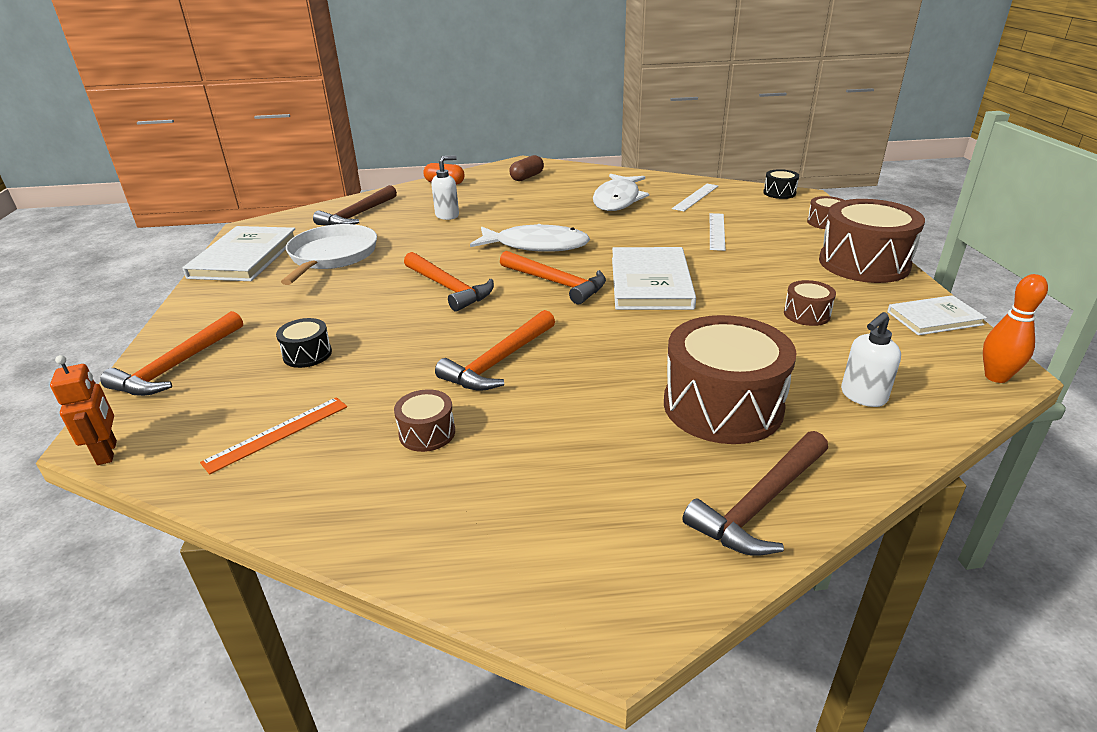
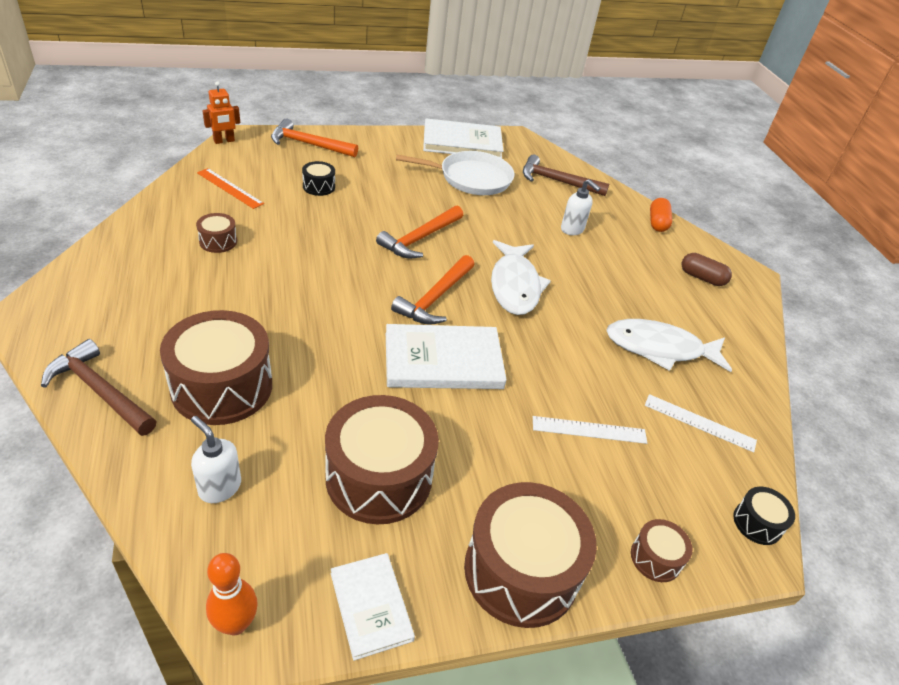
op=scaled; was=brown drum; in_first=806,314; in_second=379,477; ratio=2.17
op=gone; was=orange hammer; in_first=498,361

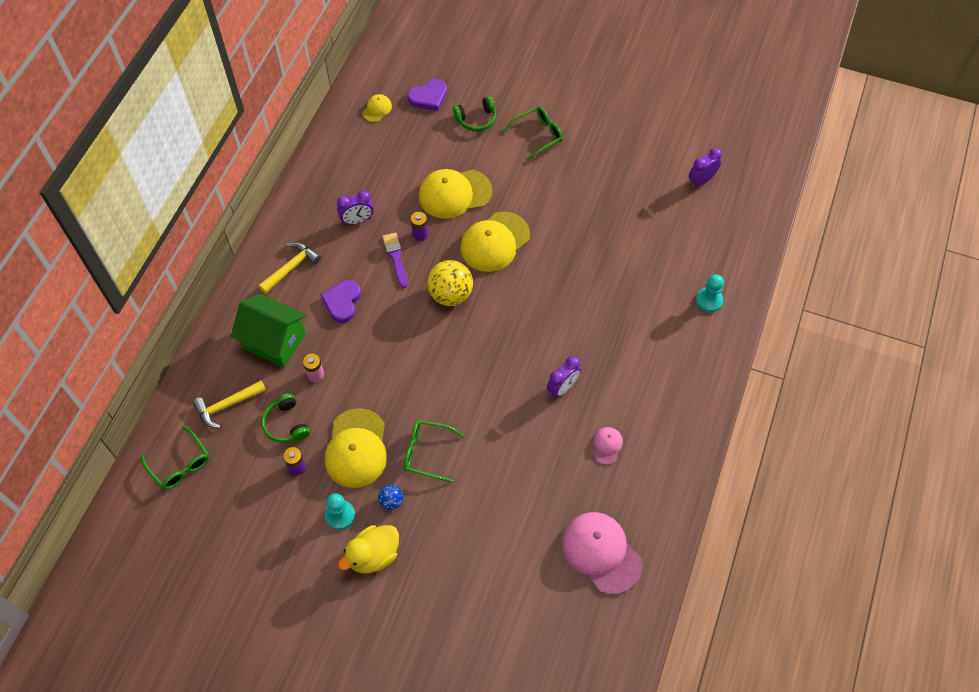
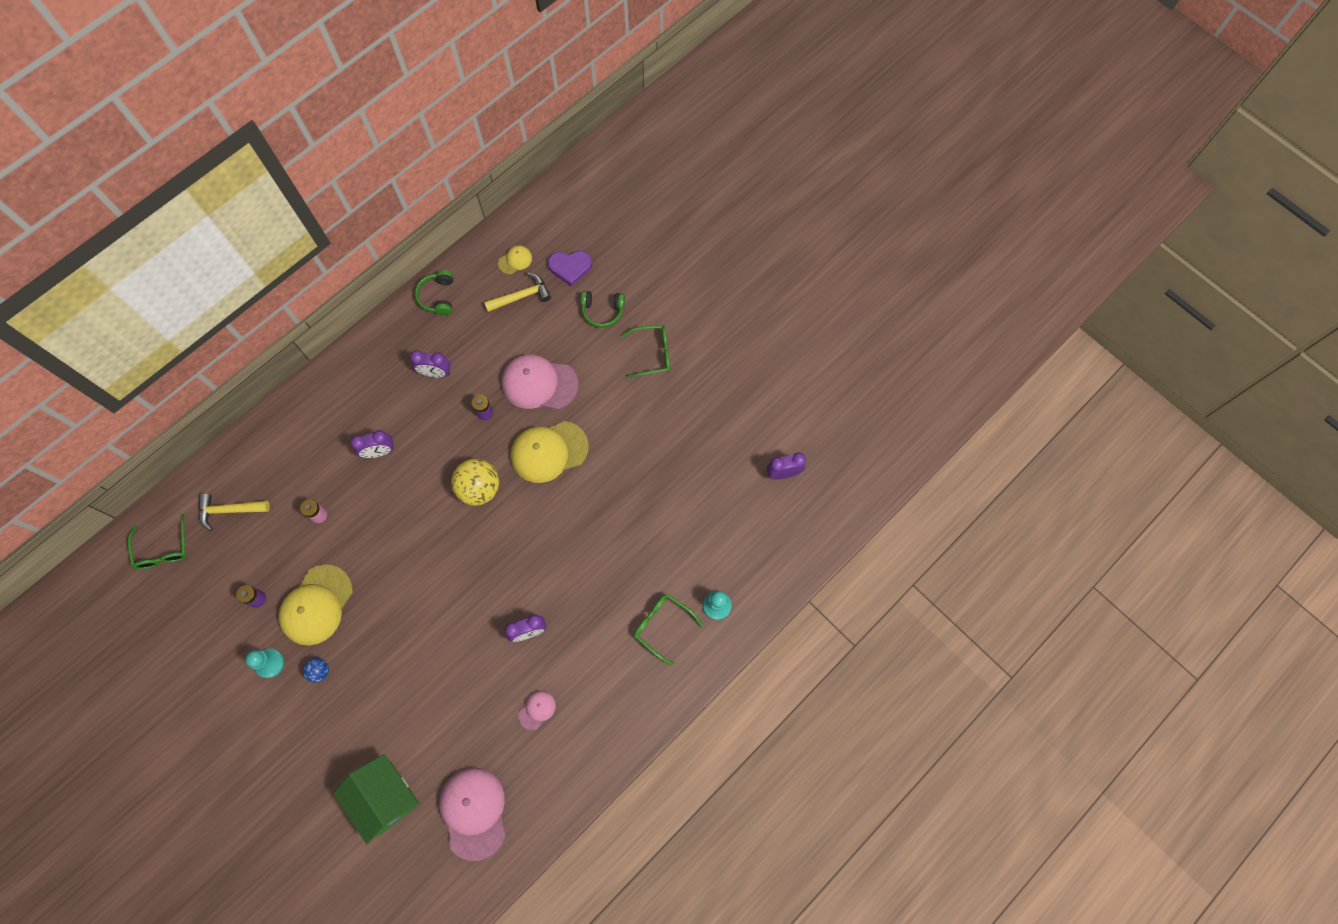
op=repainted; was=yellow cap; now=pink cap; in_first=454,194; in_second=539,383
op=gone; was=purple brush; in_first=395,258
op=shifted; was=yellow hammer; in_first=291,267; in_second=522,296
op=swapped; was=purple heart; now=purple clock; in_first=342,302; in_second=379,452
op=shifted; was=green house; in_first=274,341; in_second=385,797
op=shifted; was=green headphones; in_first=286,424; in_second=437,296
op=shifted; was=green glasses; in_first=427,452; in_second=662,626
op=gone; was=yellow duck; in_first=373,555

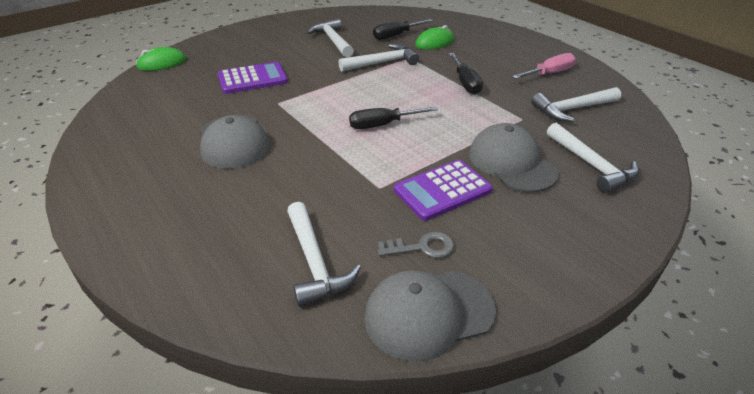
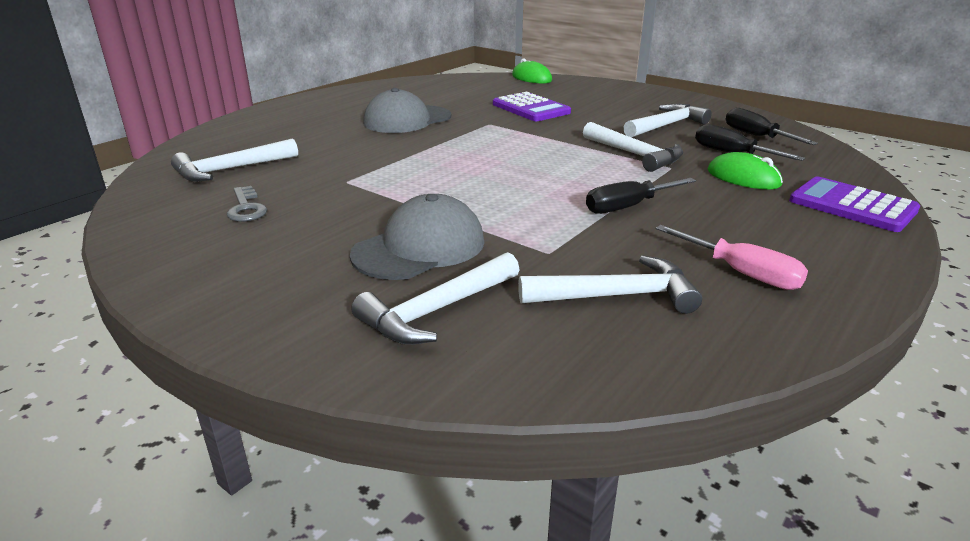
op=rotated; was=white hammer; in_first=572,109; in_second=616,296; clockwise=120
op=shifted; was=black screwdriver; in_first=382,125; in_second=756,136
op=shifted; was=purple calculator; in_first=442,190; in_second=852,206
op=gone; was=grey cap; in_first=428,313

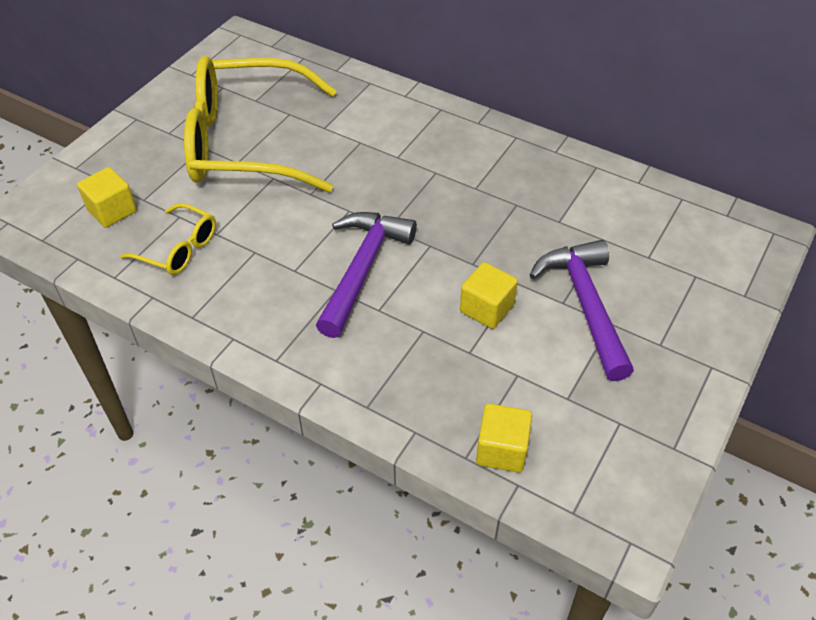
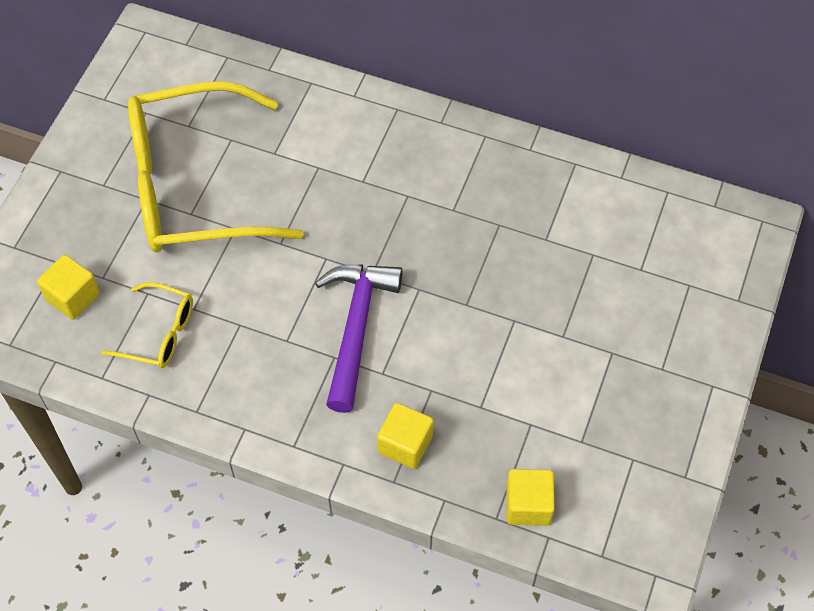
op=gone; was=purple hammer; in_first=586,305
op=shifted; was=yellow cube; in_first=486,308; in_second=405,444

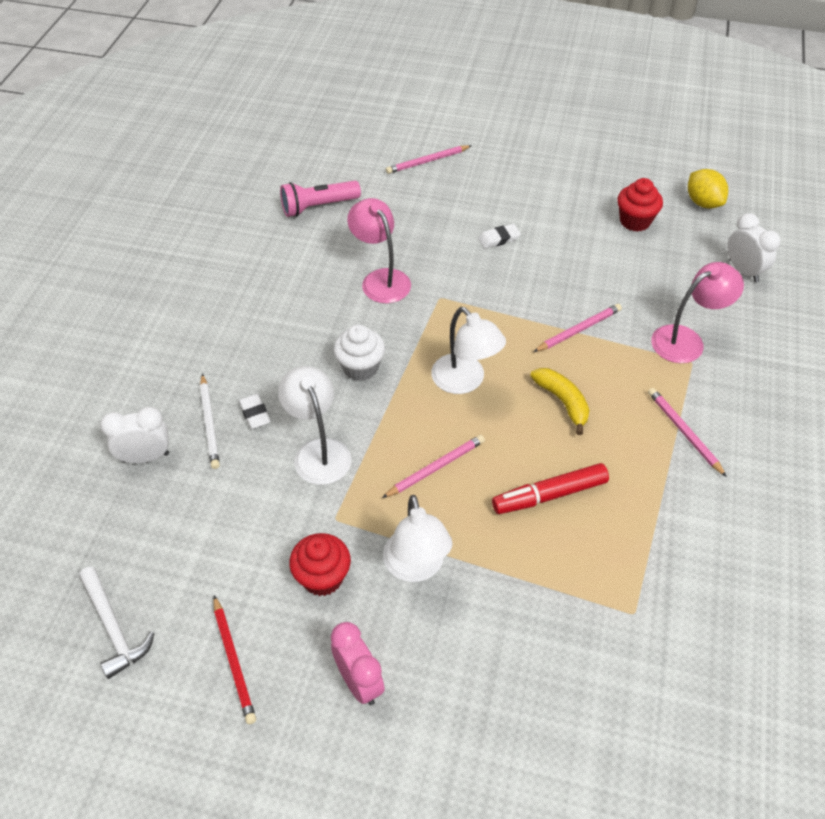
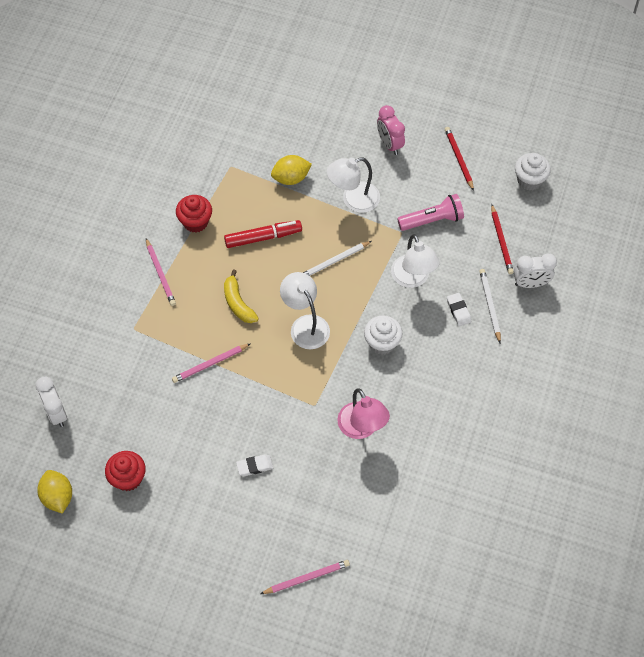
op=shifted; was=pink flashlight; in_first=318,207; in_second=432,220
op=gone; was=pink lamp; in_first=686,340
op=repainted; was=pink pencil; now=white pencil; in_first=435,468; in_second=334,261
op=rotated; was=white lamp; in_first=416,567; in_second=353,200; clockwise=-105
op=shifted; was=red cupcake; in_first=322,577; in_second=195,222
op=swapped; was=white hammer; now=white cupcake; in_first=113,628; in_second=529,180
op=new; now=yellow lemon; in_second=291,178
op=new; now=red pencil; in_second=501,241

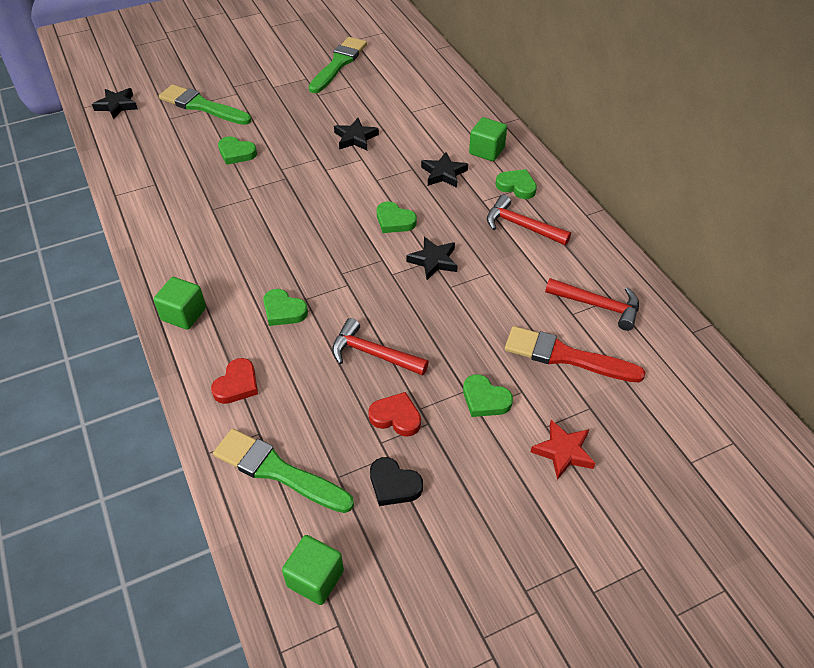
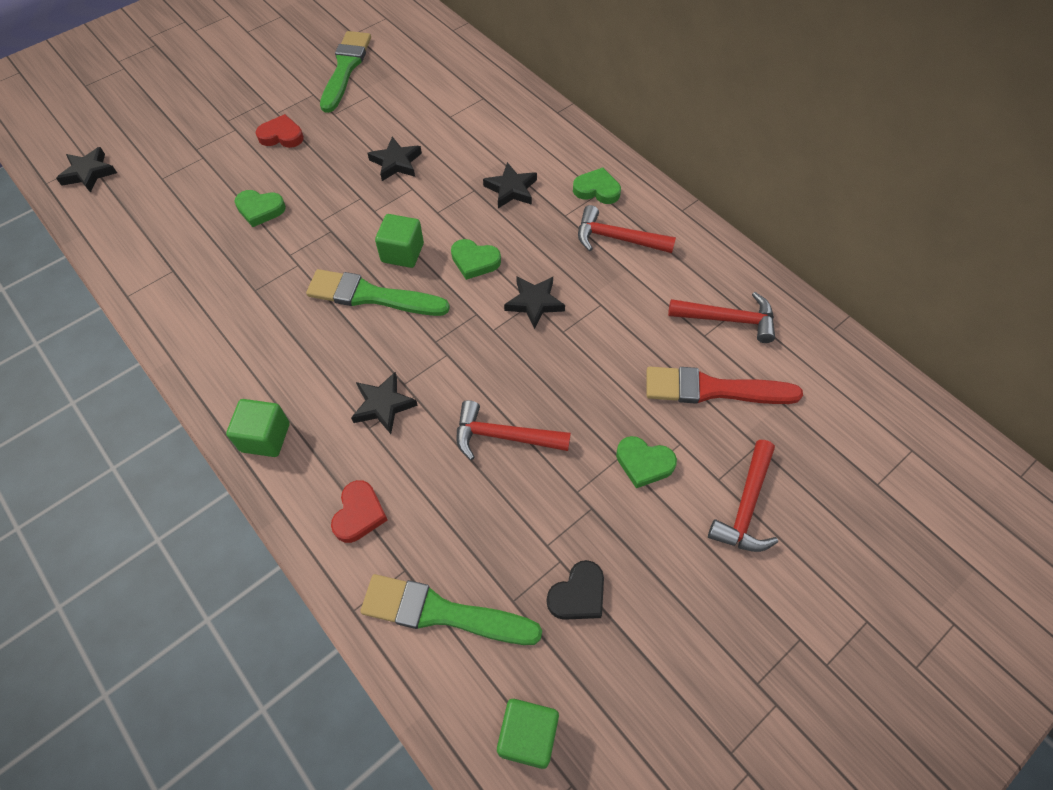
op=shifted; was=green brush; in_first=202,106; in_second=371,296
op=shifted; was=green cube; in_first=486,151; in_second=402,253
op=swapped; was=green heart; now=black star; in_first=283,311; in_second=383,405
op=shifted; was=red heart; in_first=396,417; in_second=281,136
op=swapped; was=red star; now=red hammer; in_first=563,452; in_second=745,506
op=rotated; was=black heart; in_first=394,484; in_second=578,594; clockwise=-60

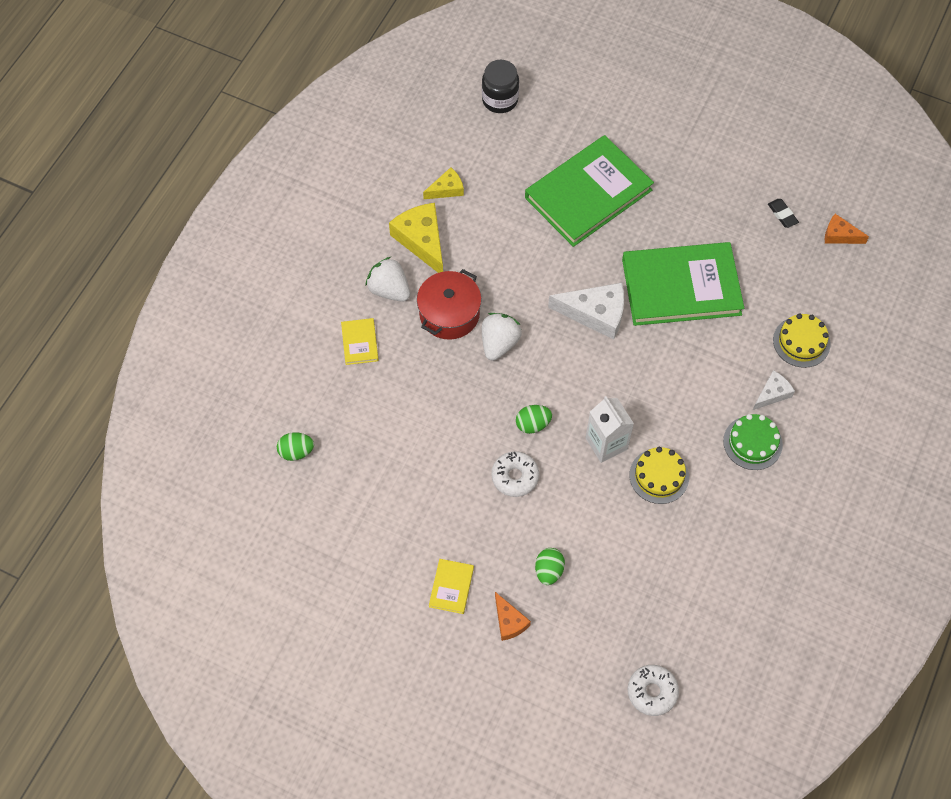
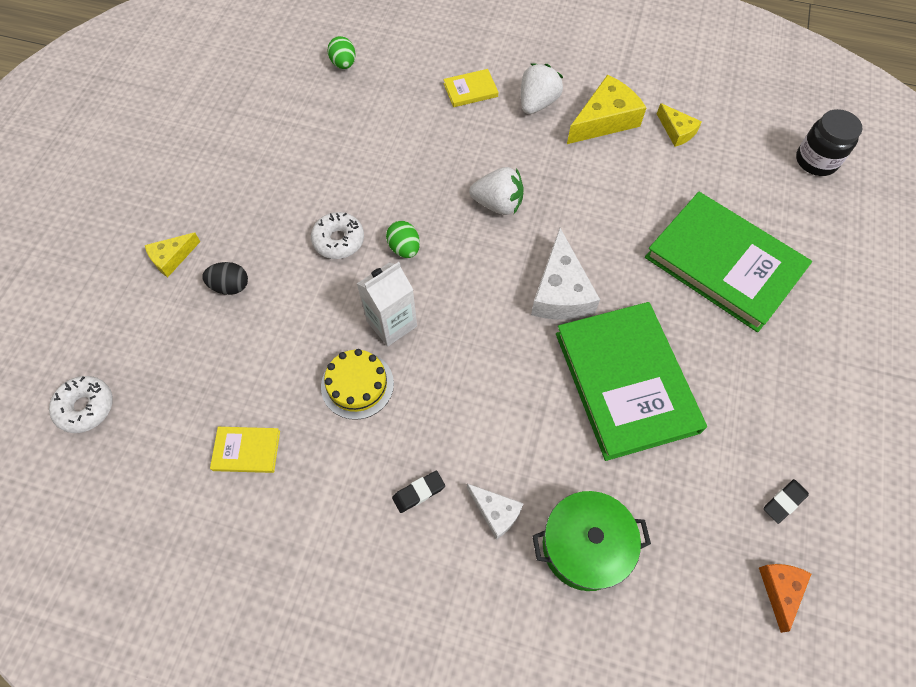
op=gone; was=red pot; in_first=449,314
op=swapped; was=yellow cake; now=green pot; in_first=801,342; in_second=585,546
op=swapped; was=green cake; now=black eraser; in_first=752,443; in_second=419,492
op=repainted; was=green egg; now=black egg; in_first=549,571; in_second=230,286
op=shifted; was=yellow book; in_first=451,587; in_second=246,450
op=repainted; was=orange cheese; now=yellow cheese; in_first=509,621; in_second=172,258

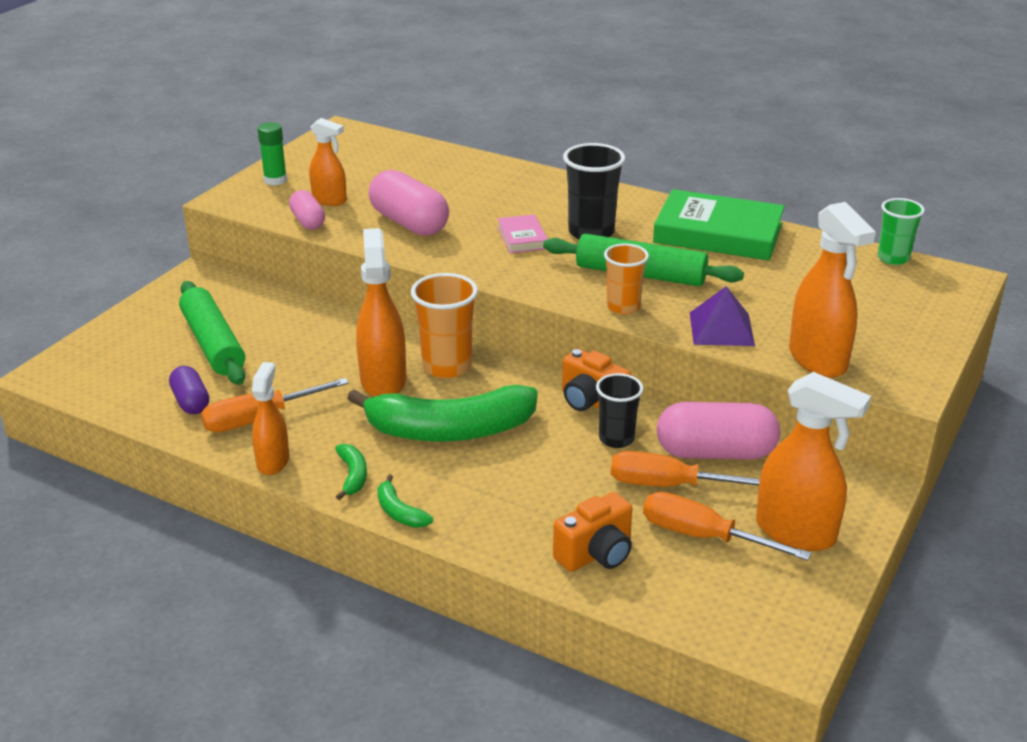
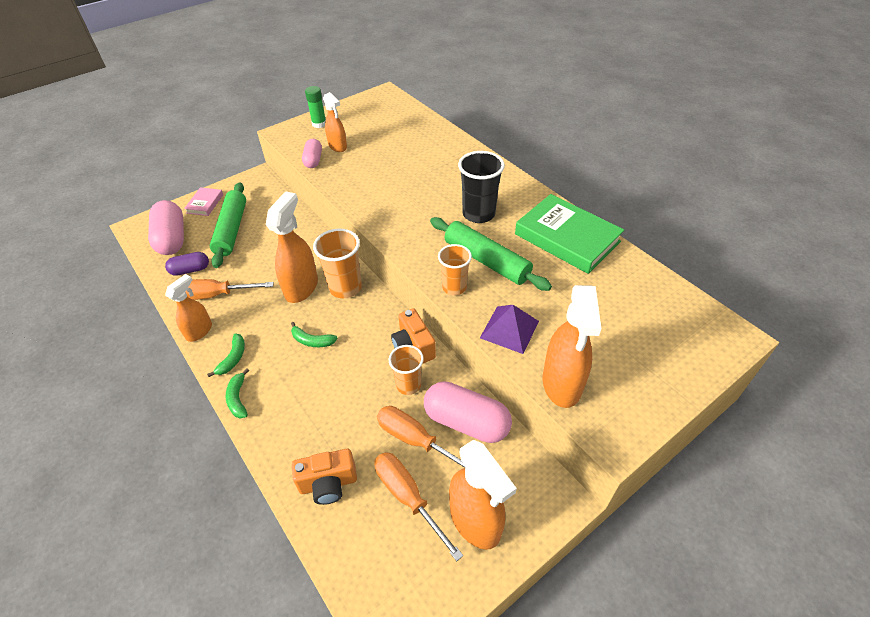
op=shifted; was=pink capsule; in_first=409,223; in_second=172,238
op=gone; was=green cup; in_first=893,258
op=shifted; was=pink book; in_first=522,238; in_second=205,204
op=rotated; was=purple capsule; in_first=191,402; in_second=190,270; clockwise=75
op=repainted; was=black cup; now=orange cup; in_first=616,439; in_second=408,385
op=scaled; was=green banana; in_first=450,430; in_second=312,341; ratio=0.41

